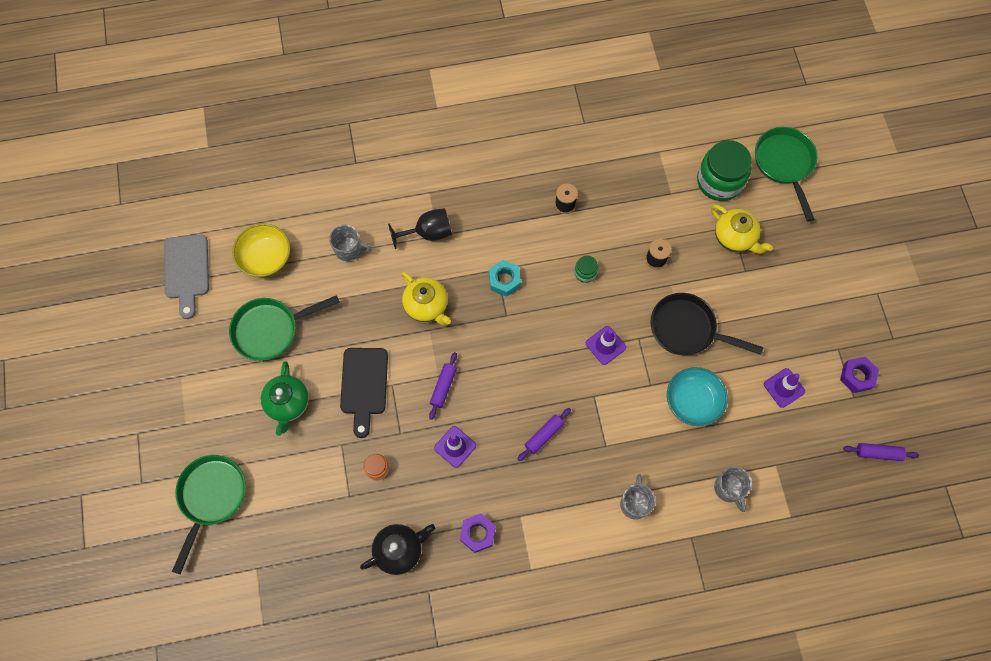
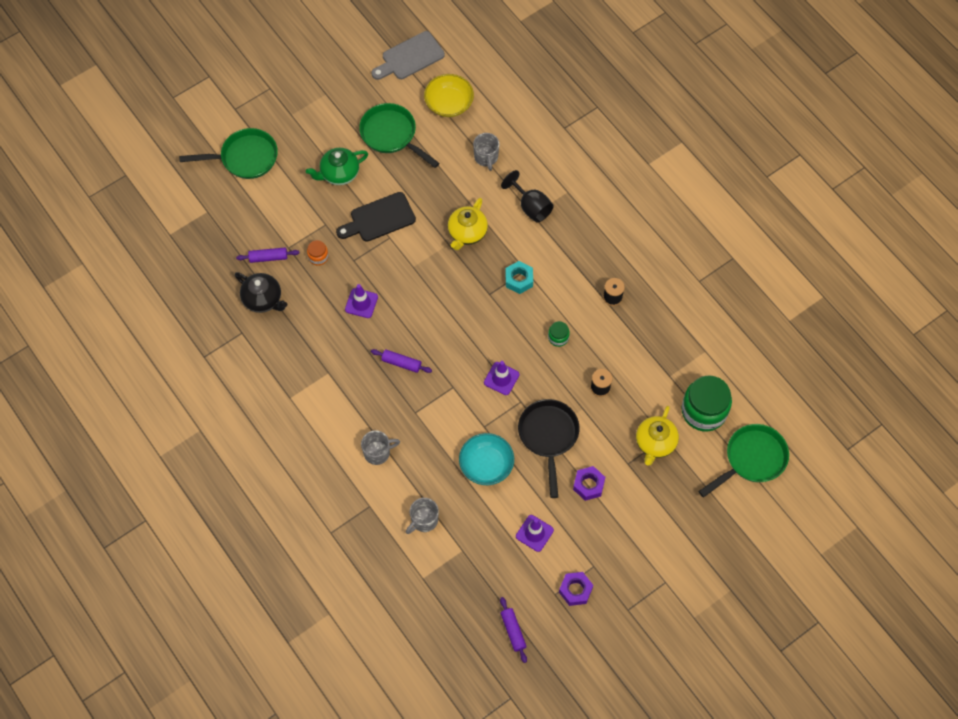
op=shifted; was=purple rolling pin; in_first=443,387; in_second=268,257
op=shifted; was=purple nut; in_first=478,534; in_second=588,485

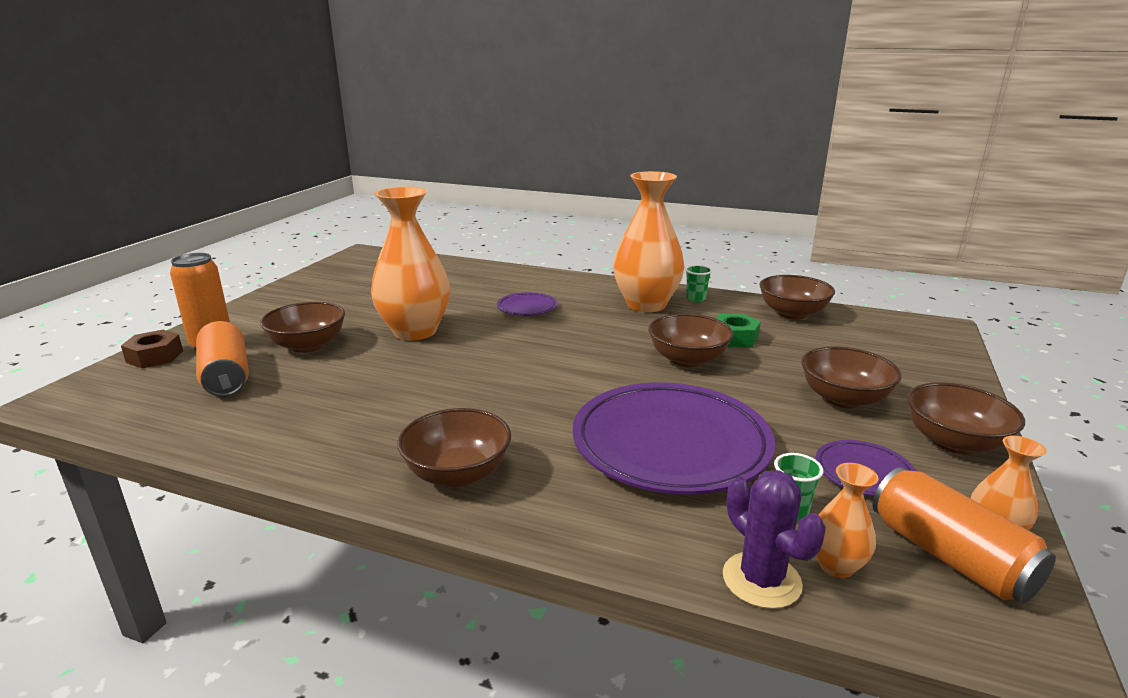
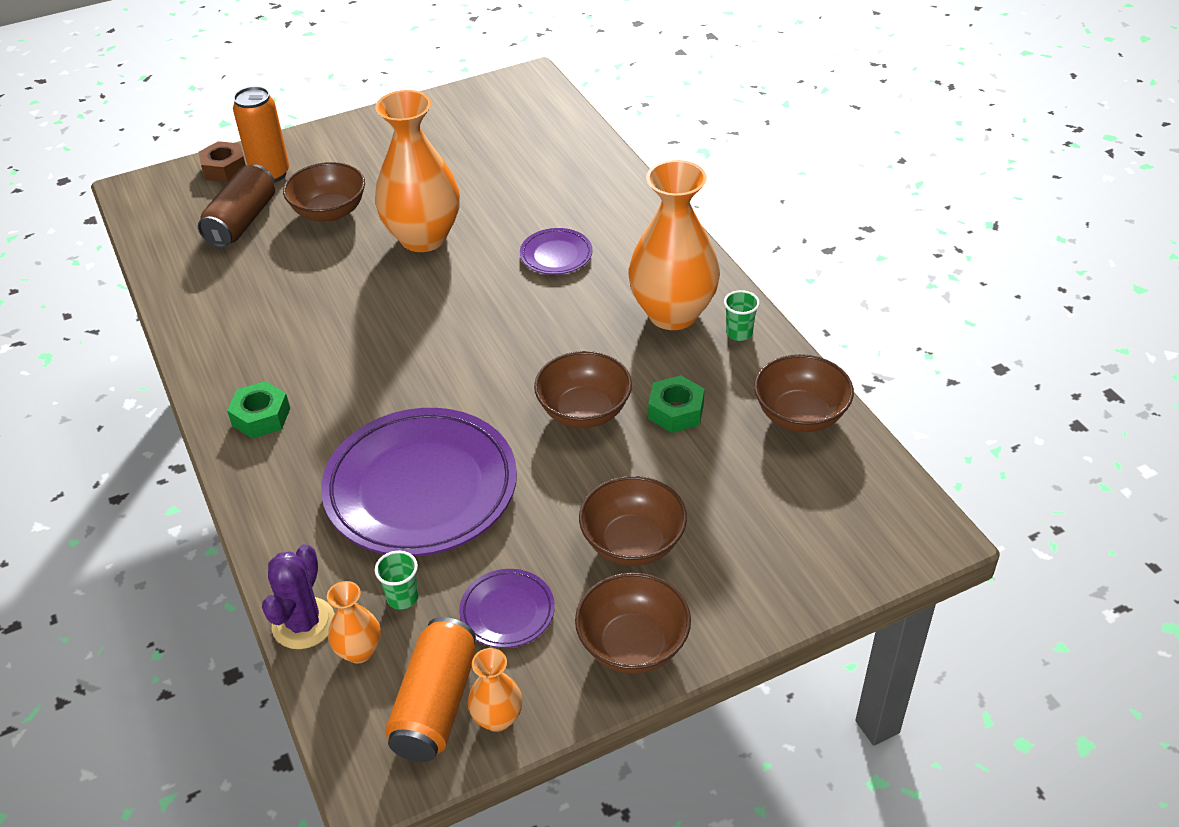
op=repainted; was=orange can; now=brown can; in_first=226,376; in_second=242,221
op=swapped; was=brown bowl; now=green nut; in_first=457,473; in_second=261,417

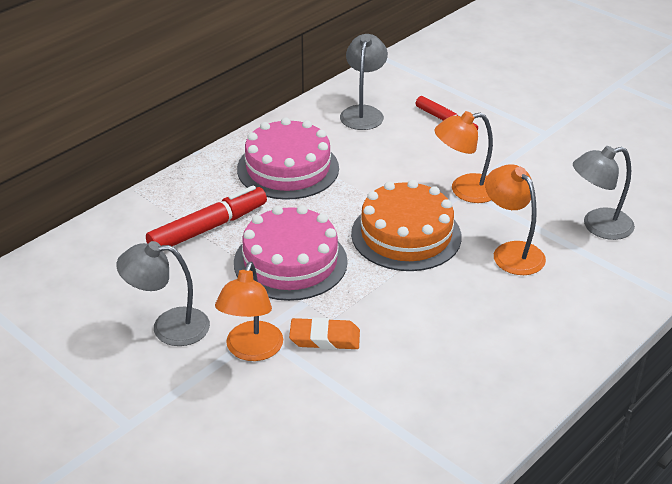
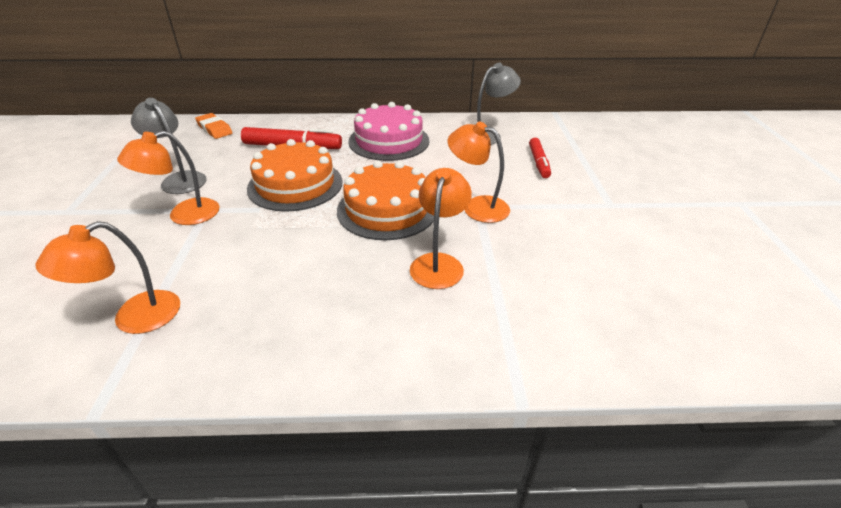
op=gone; was=grey lamp; in_first=598,226
op=repainted; was=pink cake; now=orange cake; in_first=290,262; in_second=295,185
op=shifted; was=orange eraser; in_first=324,338; in_second=214,129
op=new; now=orange lamp; in_second=134,318

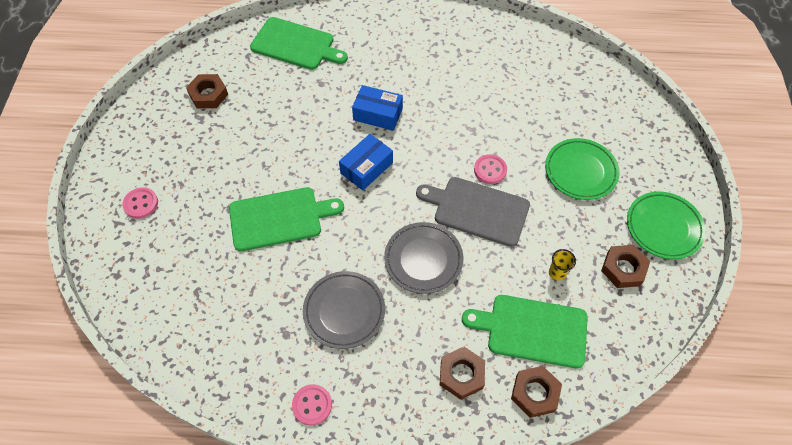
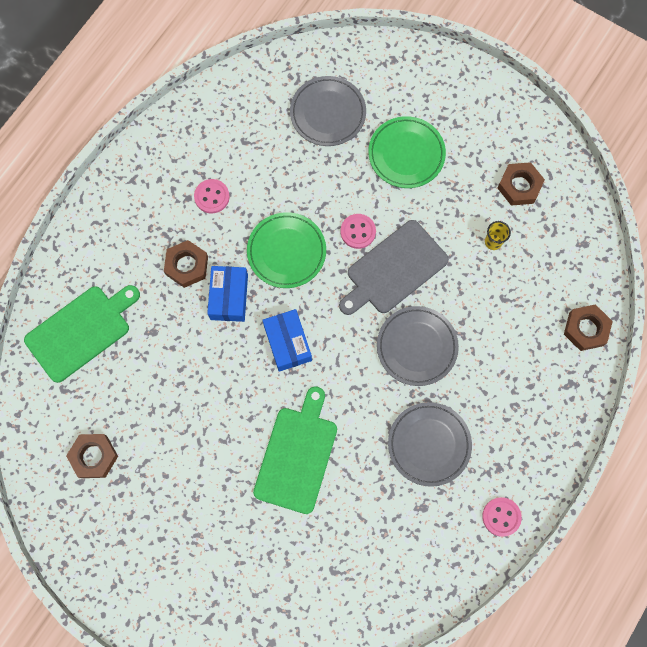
op=rotated; was=blue box; in_first=378,114; in_second=229,297; clockwise=-45
op=shifted; was=pink button; in_first=141,204; in_second=212,197
op=shifted; was=green plate; in_first=663,227; in_second=286,252
op=gone; was=green cutting board; in_first=532,330
op=shifted; was=brown nut; in_first=461,374; in_second=187,266
op=new; now=grey plate; in_second=328,113

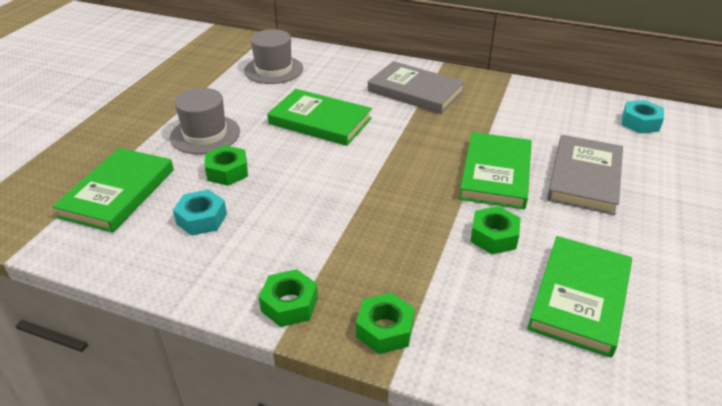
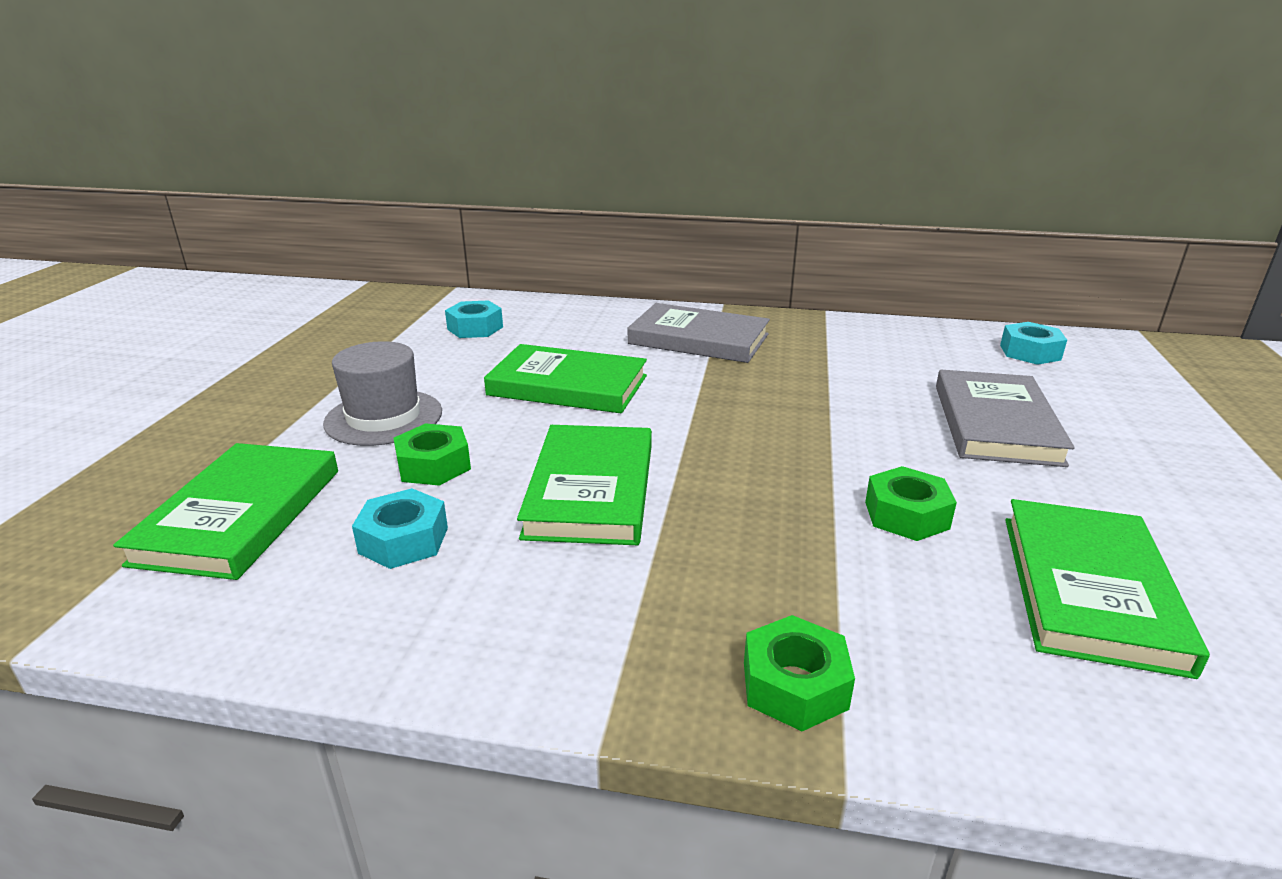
op=swapped; was=grey hat; now=turquoise nut; in_first=273,70; in_second=475,328
op=shifted; was=green book; in_first=495,174; in_second=590,490
op=gone; was=green nut; in_first=289,304

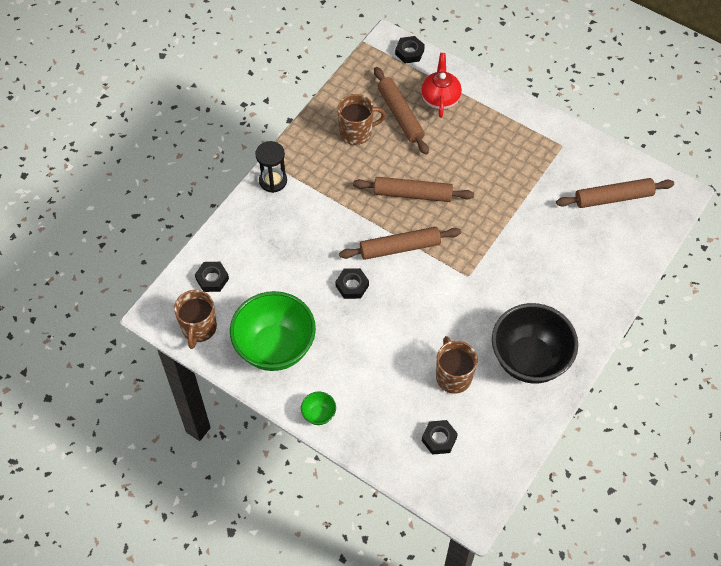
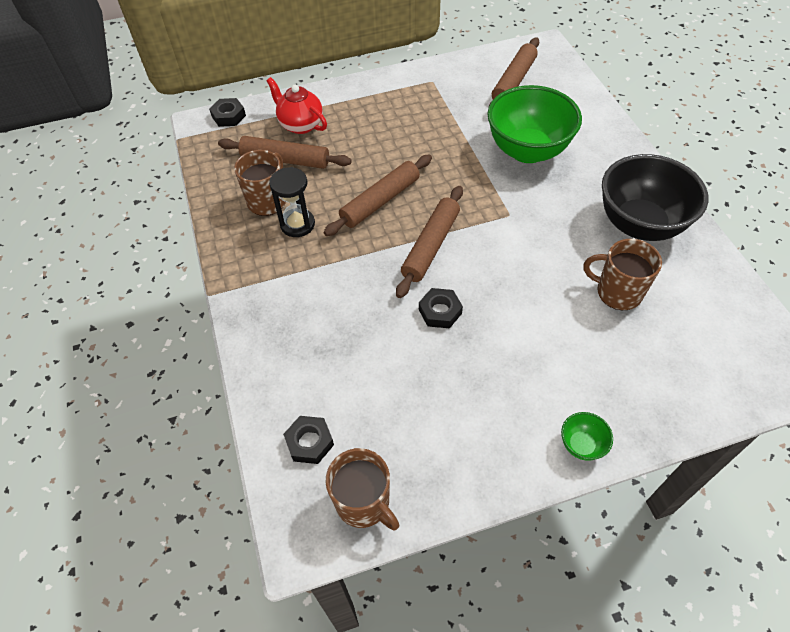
op=shifted; was=black hourglass; in_first=273,181; in_second=297,224
op=shifted; was=green bowl; in_first=275,347; in_second=527,151
op=gone; was=black nut; in_first=439,439

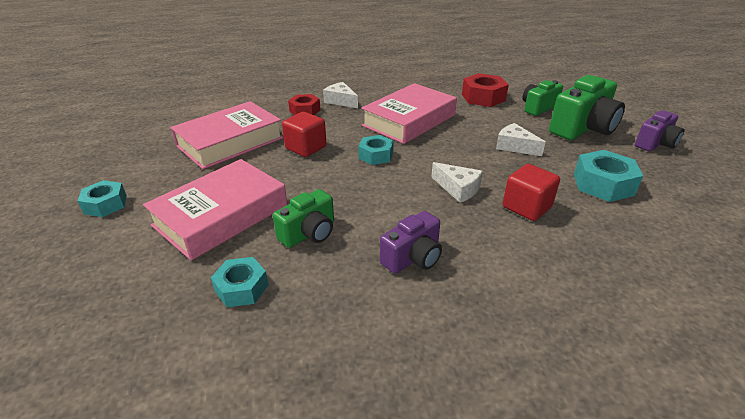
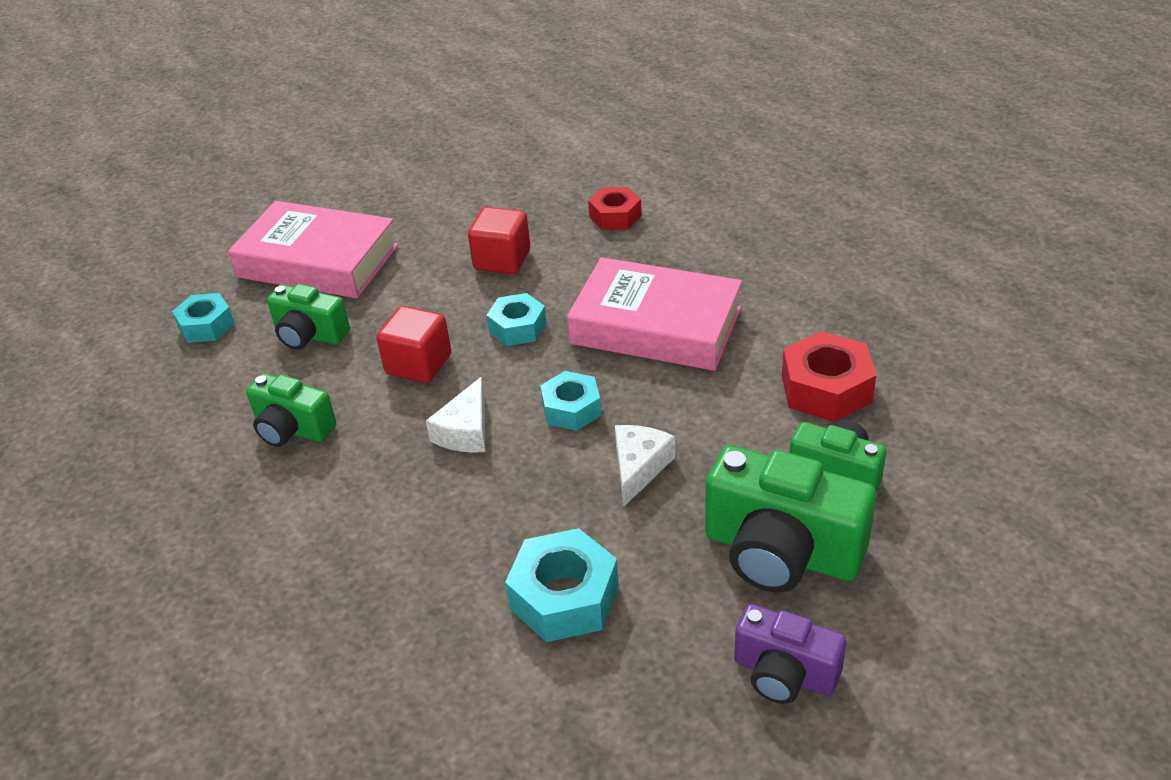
op=gone; was=white cheese; in_first=341,101
op=gone; was=pink book; in_first=230,142
op=shifted; was=red cube; in_first=526,207; in_second=418,364
op=shifted; was=turquoise nut; in_first=105,204; in_second=571,409
op=repainted; was=purple camera; now=green camera; in_first=413,258; in_second=292,429

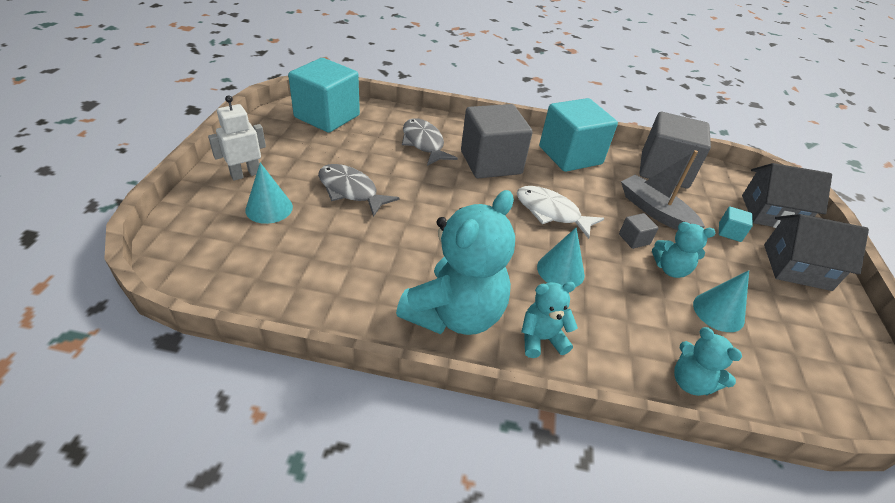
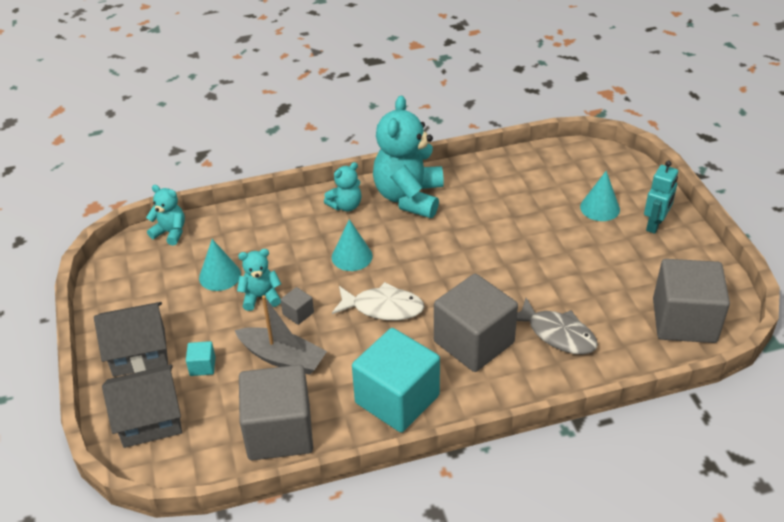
op=repainted; was=turquoise cube; now=grey cube; in_first=327,116; in_second=684,320
op=repainted; was=white robot; now=turquoise robot; in_first=245,174; in_second=655,225
op=gone; was=grey fish; in_first=351,191
op=shifted; was=turquoise teddy bear; in_first=691,382; in_second=170,233

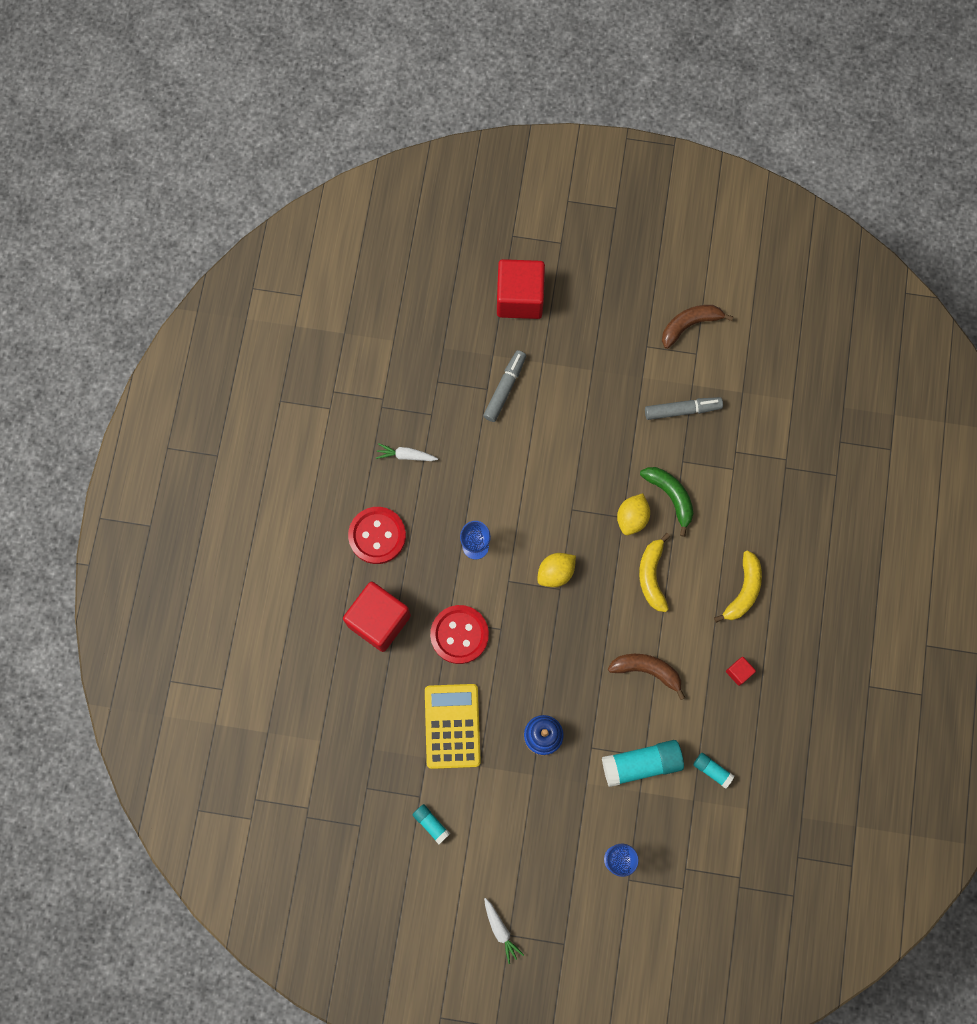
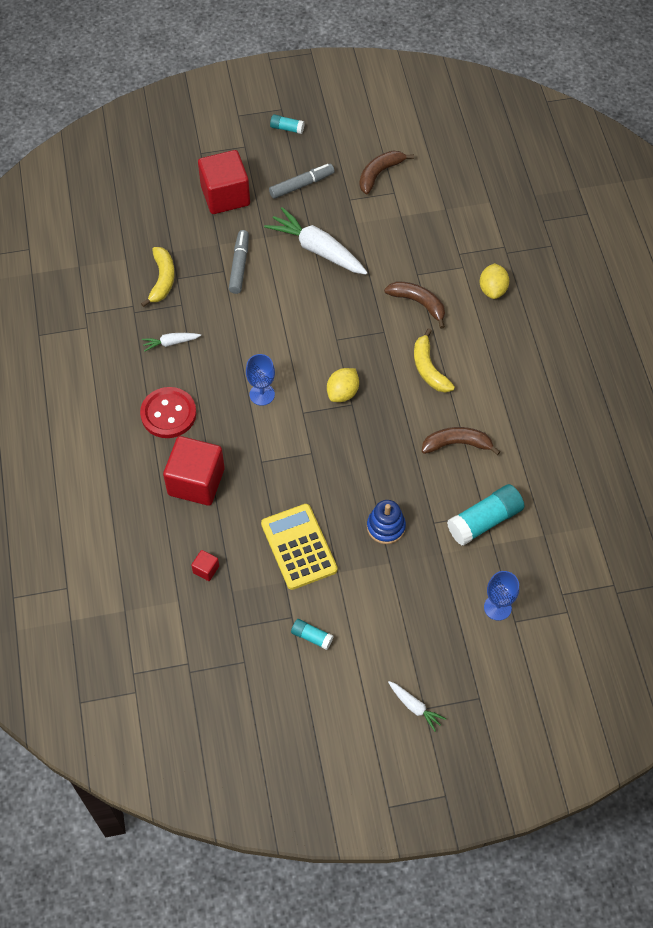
op=shifted; was=grey marker; in_first=682,410; in_second=301,185
op=repainted; was=green banana; now=brown banana; in_first=670,496; in_second=418,303
op=shifted; was=yellow lemon; in_first=632,518; in_second=492,289
op=shifted; was=yellow banana; in_first=743,590; in_second=162,280
op=gone; was=red button; in_first=459,635
op=shifted; was=red cube; in_first=738,672; in_second=206,569
op=shifted; was=turquoise glue stick; in_first=712,770; in_second=287,128
op=new; now=white carrot; in_second=317,249

